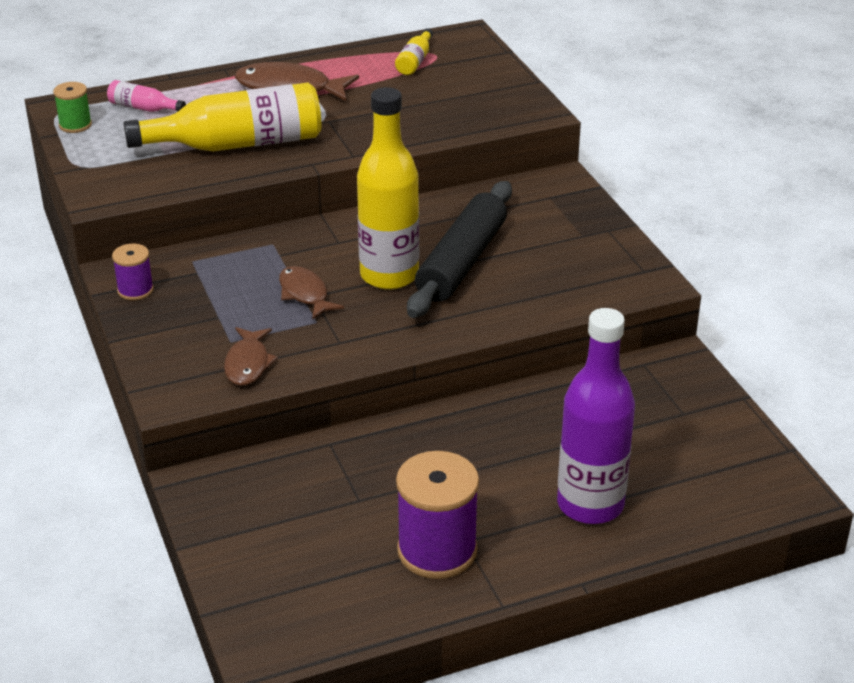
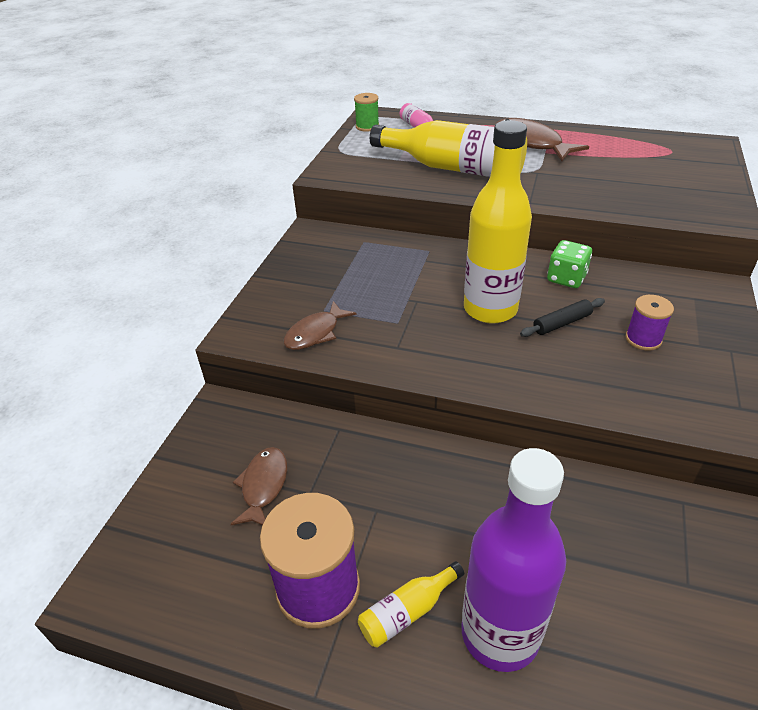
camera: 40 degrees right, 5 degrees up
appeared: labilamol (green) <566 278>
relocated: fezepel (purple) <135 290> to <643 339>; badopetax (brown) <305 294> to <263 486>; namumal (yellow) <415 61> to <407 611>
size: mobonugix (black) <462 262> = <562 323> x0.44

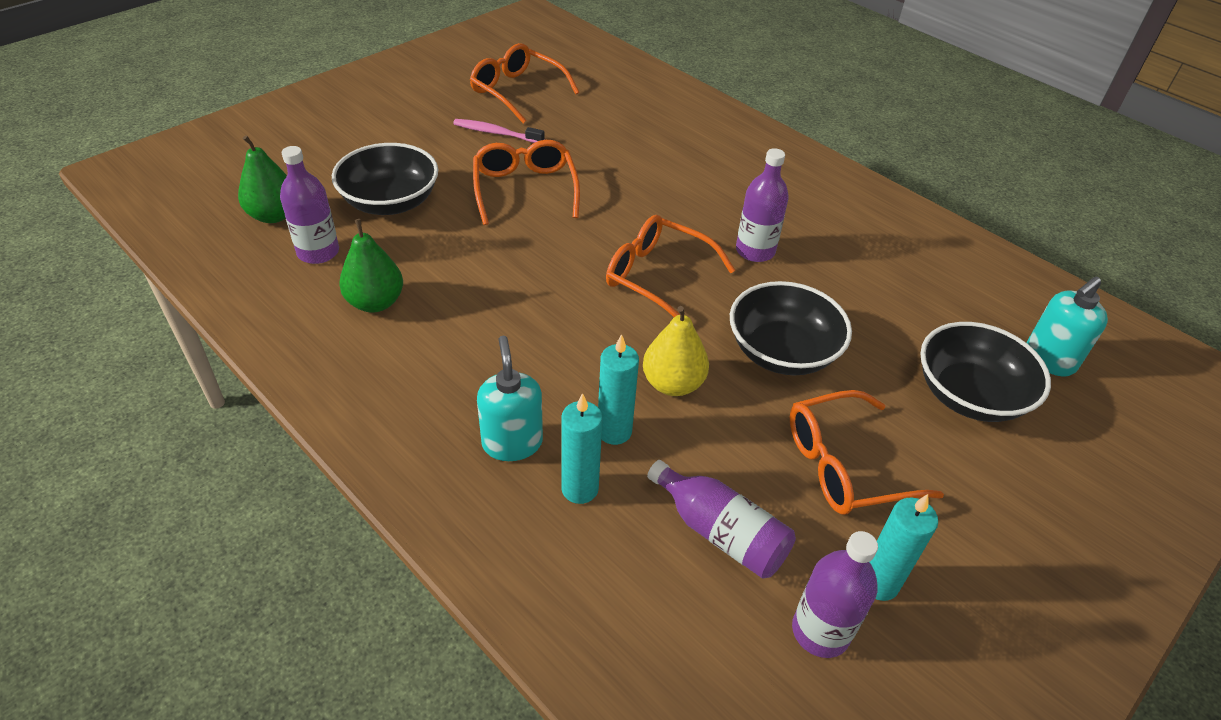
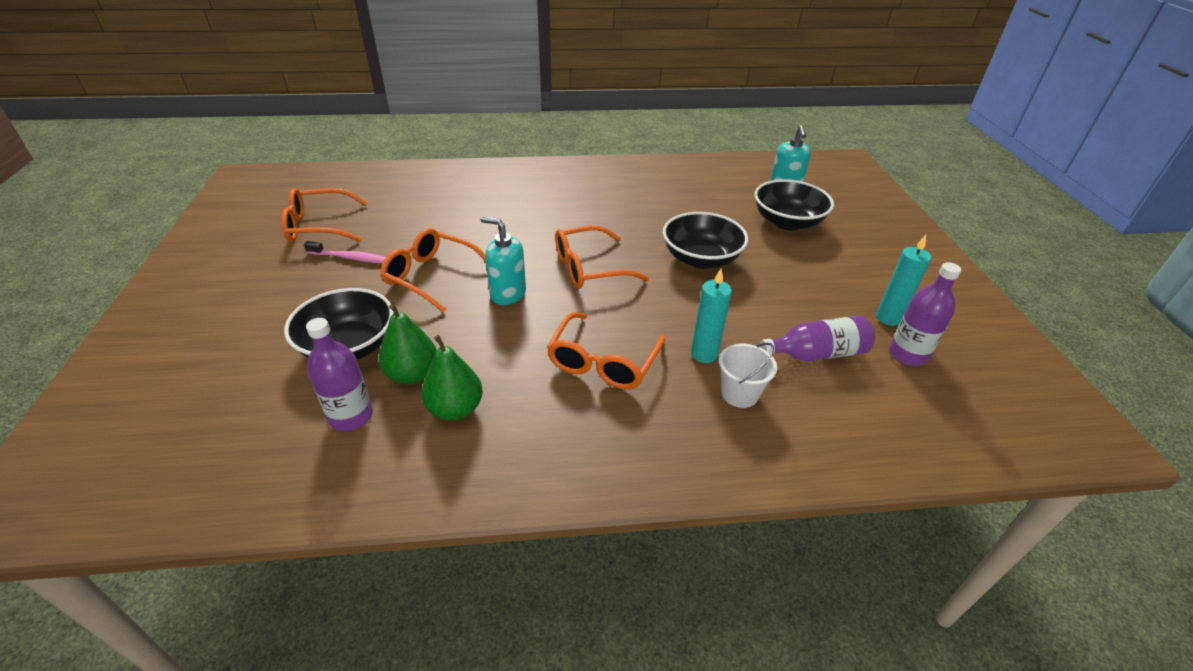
camera: 50 degrees left, 5 degrees down
missing: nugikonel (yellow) <673 384>; namumal (purple) <755 251>
relocated: nugikonel (green) <274 215> to <412 374>; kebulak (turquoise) <512 443> to <507 294>; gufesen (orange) <844 465> to <603 362>
exchanged: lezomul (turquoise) <580 489> to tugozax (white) <739 394>
spun: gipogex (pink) <496 133> = <350 258> 135 degrees counterclockwise

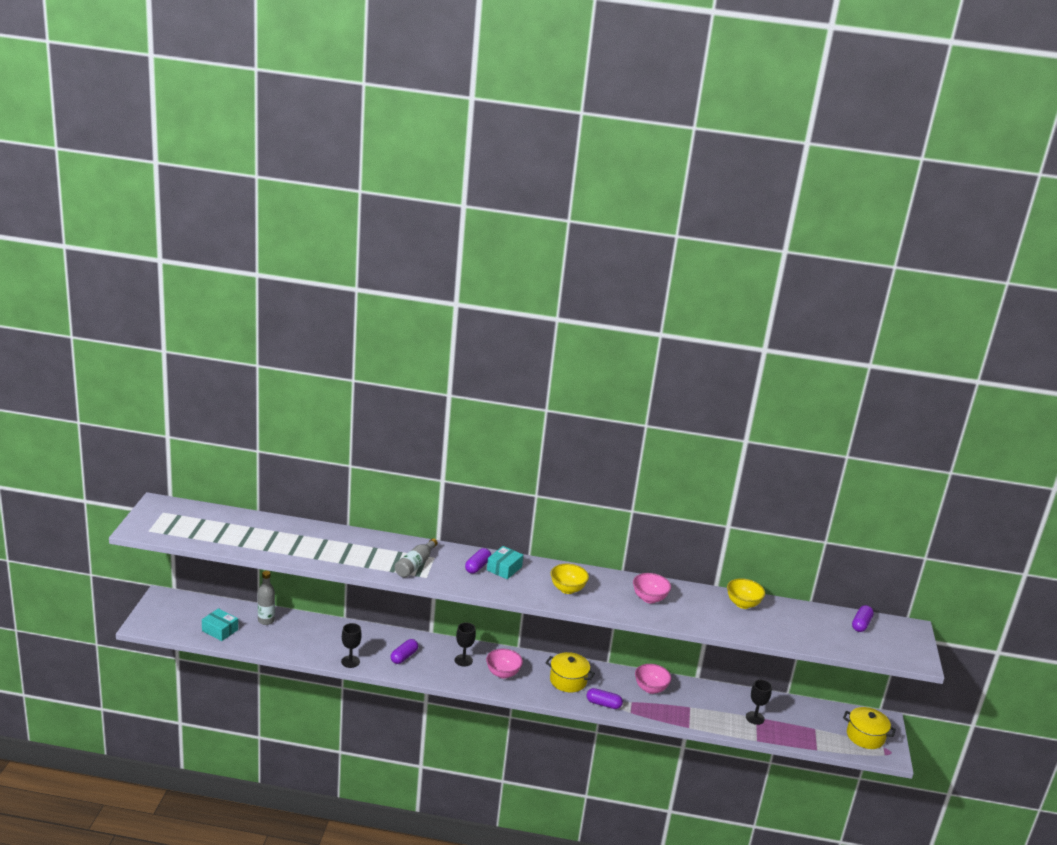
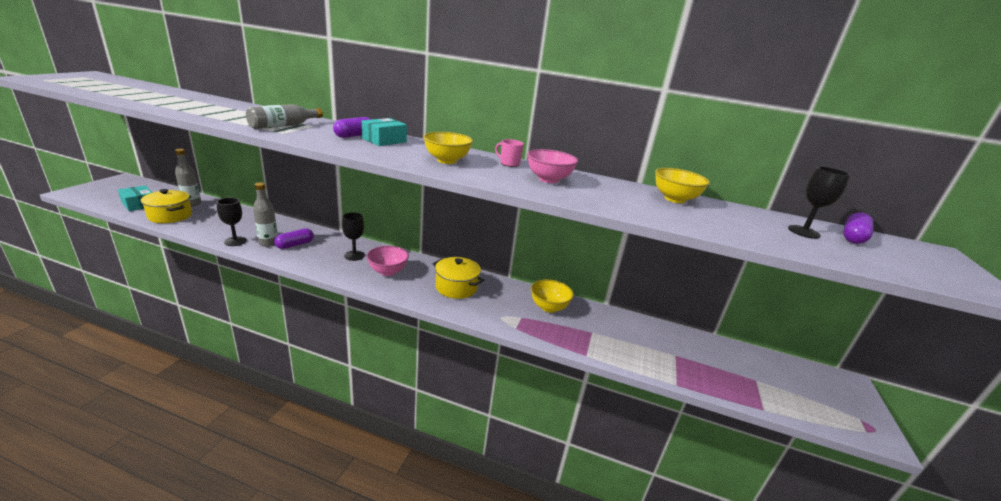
camera: 10 degrees right, 0 degrees up
missing: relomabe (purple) <603 704>
appeared: namumal (grey) <268 243>; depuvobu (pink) <509 163>
relocated: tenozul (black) <755 718> to <803 232>; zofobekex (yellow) <865 736> to <170 216>
colour: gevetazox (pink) <650 688> to gevetazox (yellow) <548 307>

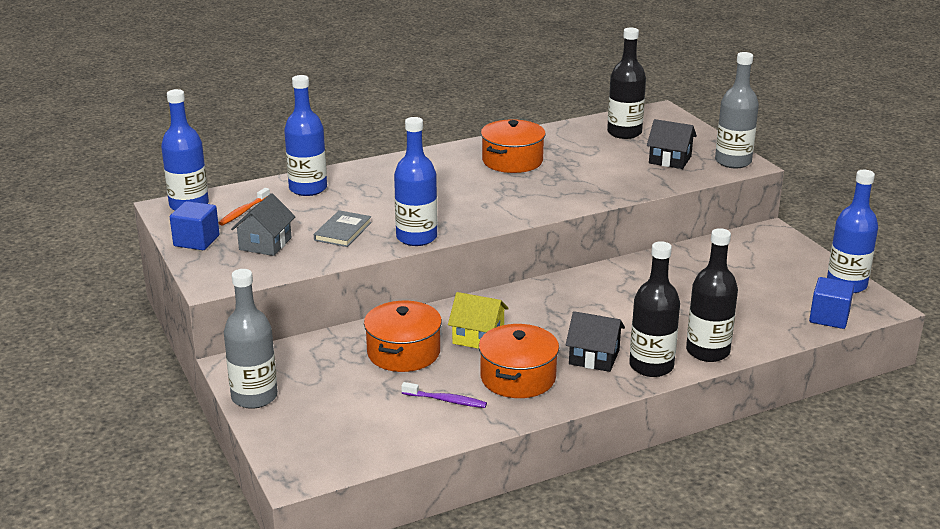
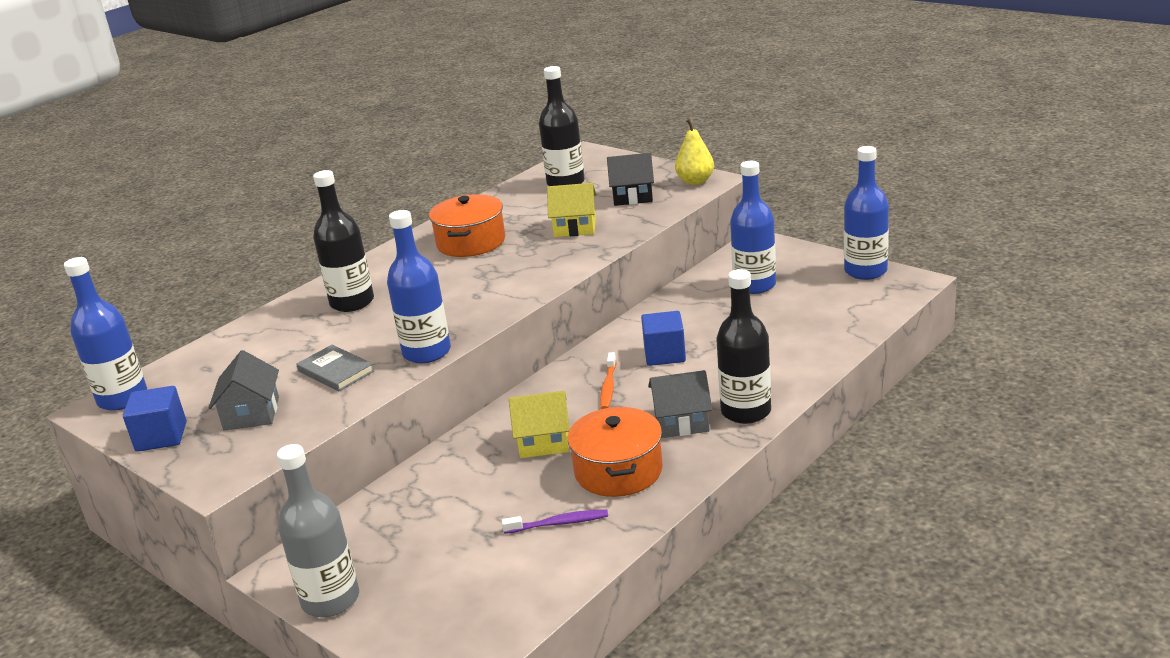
camera: 20 degrees left, 0 degrees up
missing: zofobekex (orange) <403 352>
appeared: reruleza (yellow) <575 227>
relocated: gipogex (orange) <243 211> to <608 386>; namumal (blue) <308 189> to <754 285>; namumal (black) <707 351> to <352 302>; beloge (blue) <829 317> to <664 354>
exchanged: namumal (grey) <733 162> to nugikonel (yellow) <695 181>
colour: reruleza (black) <594 357> to reruleza (grey) <681 422>
spun: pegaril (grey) <343 231> = <335 371> 45 degrees counterclockwise

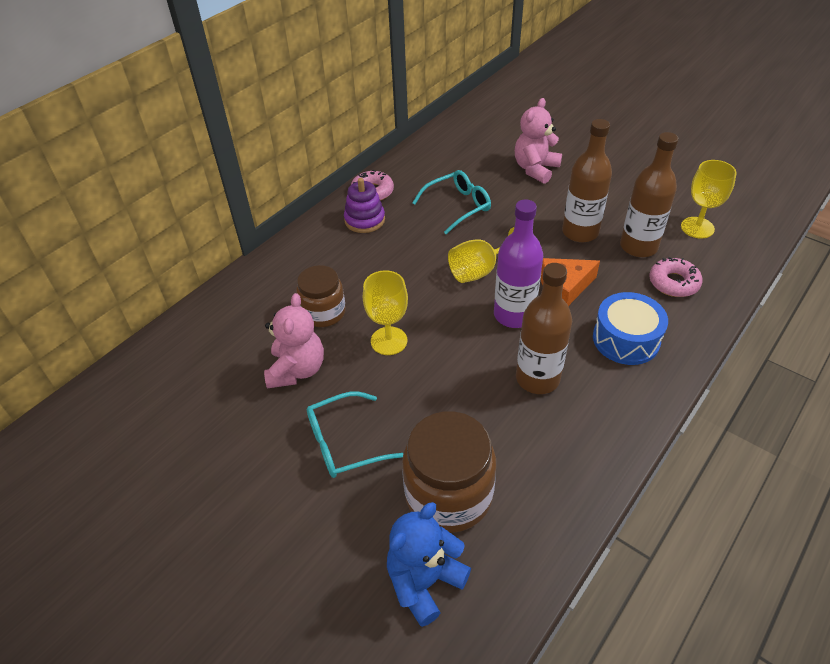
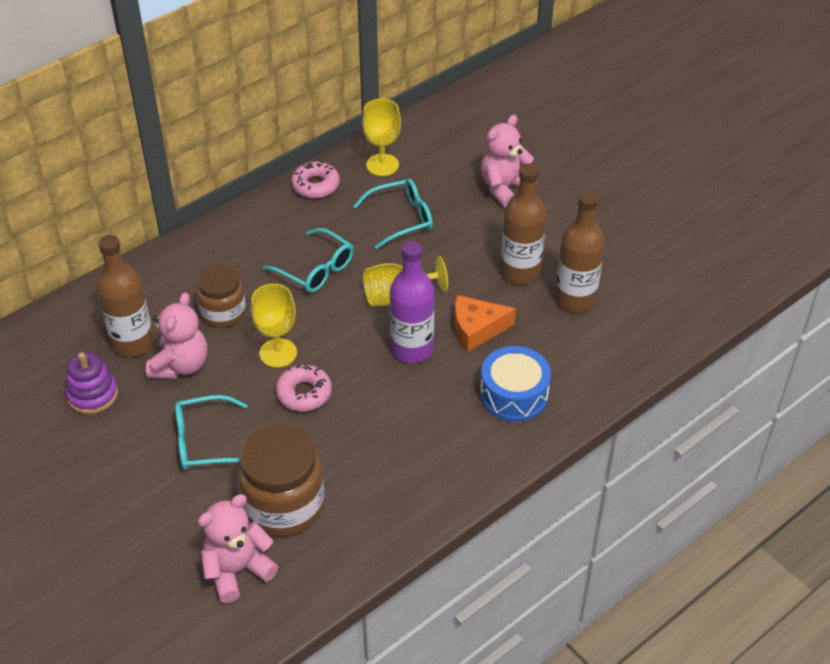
camera: 10 degrees right, 0 degrees up
appeared: gufesen (turquoise) <316 269>
relocated: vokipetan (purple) <364 220> to <92 394>; namumal (brown) <537 378> to <133 343>; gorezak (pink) <673 283> to <304 393>; tenozul (yellow) <697 228> to <382 165>
colour: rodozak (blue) <424 581> to rodozak (pink) <237 570>

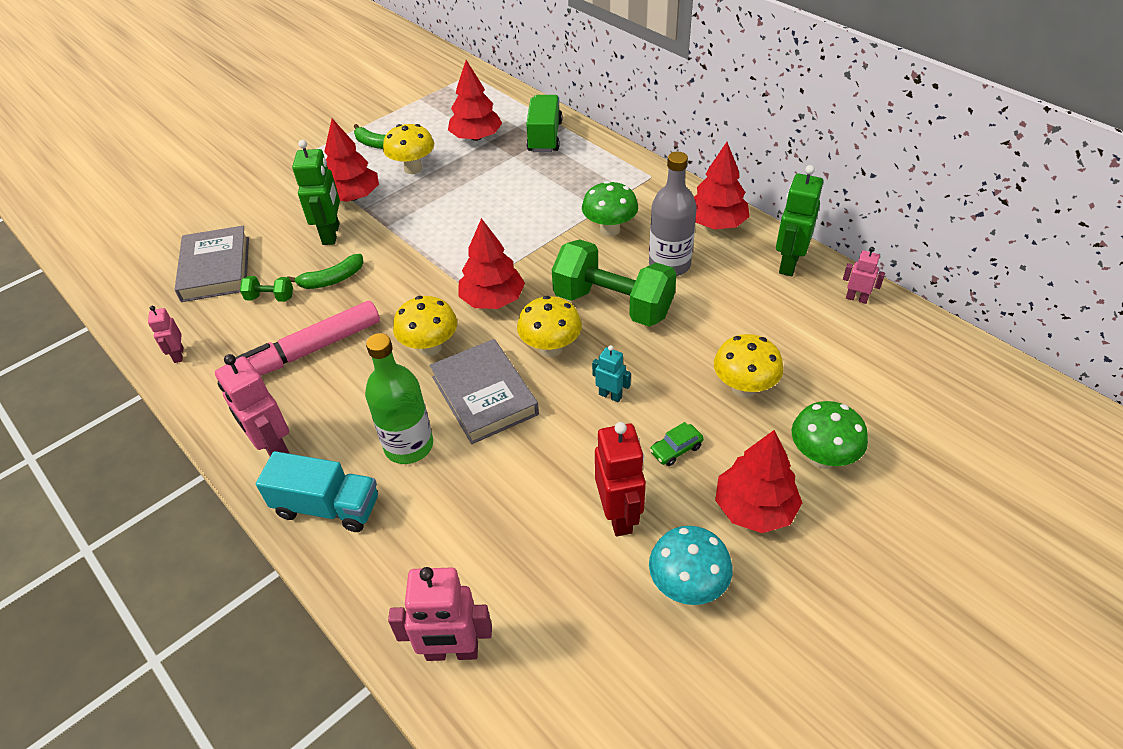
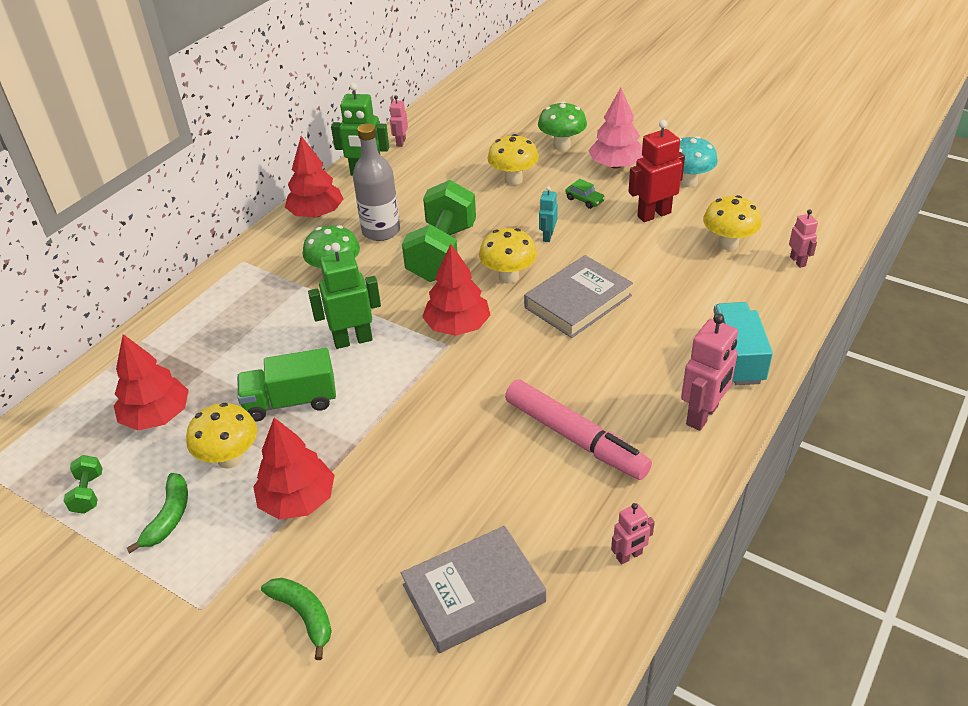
camera: 105 degrees left, 5 degrees down
missing: namumal (green) <409 446>
relocated: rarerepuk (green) <270 298> to <88 493>; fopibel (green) <332 279> to <304 615>; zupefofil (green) <331 234> to <353 340>; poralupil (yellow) <430 347> to <728 244>; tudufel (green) <545 137> to <291 401>
colour: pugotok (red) <754 508> to pugotok (pink) <616 165>
size: zupefofil (pink) <452 652> = <798 261> x0.55

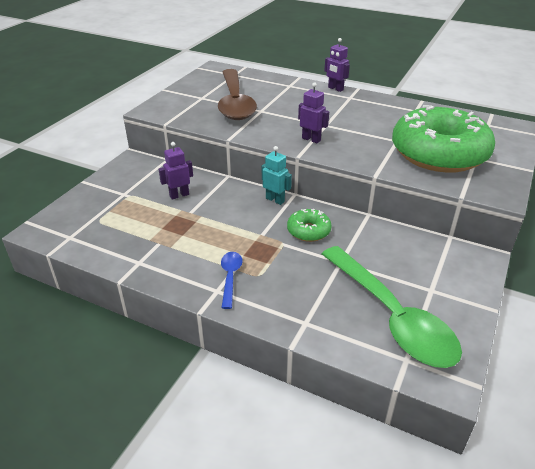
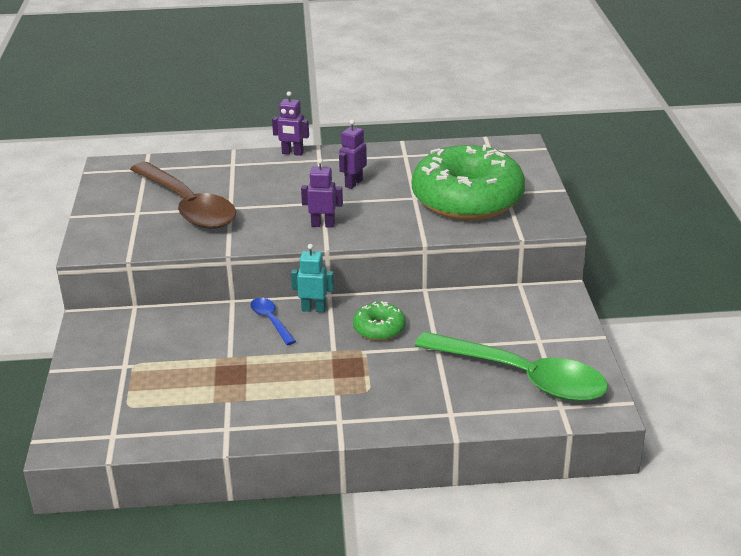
camera: 30 degrees left, 5 degrees down
relocated: zupefofil (purple) <179 195> to <353 183>; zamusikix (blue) <230 277> to <271 321>

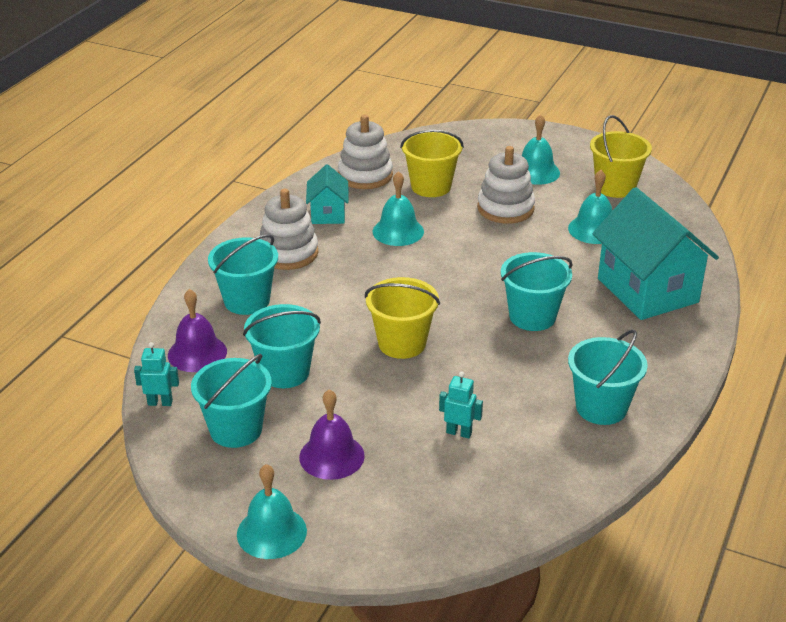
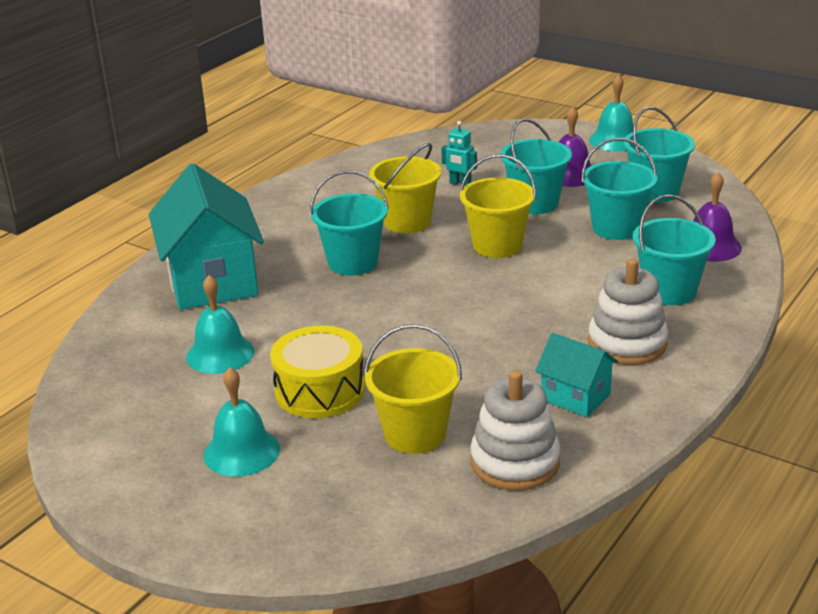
camera: 170 degrees left, 5 degrees down
missing: zupefofil (turquoise) <160 402>; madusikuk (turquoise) <398 231>
relocated: tugozax (turquoise) <601 407> to <535 203>; tugozax (yellow) <615 187> to <407 222>
exchanged: vokipetan (white) <505 208> to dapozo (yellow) <320 390>
spun: reruleza (turquoise) <328 214> = <575 397> 60 degrees counterclockwise

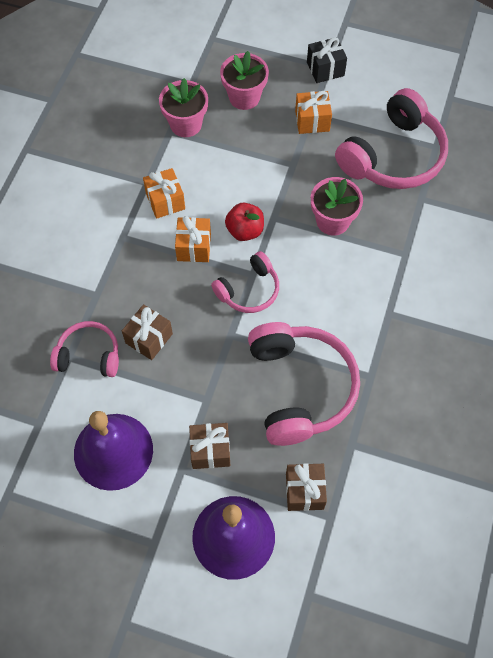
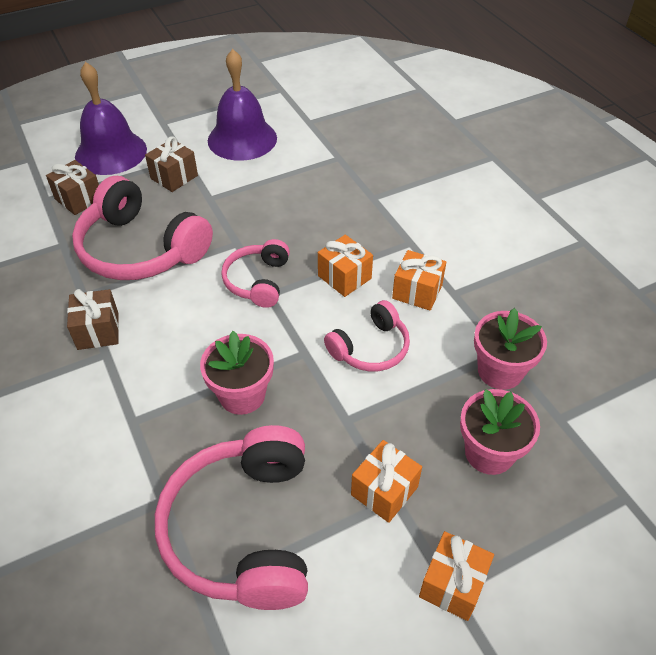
camera: 135 degrees right, 15 degrees down
missing: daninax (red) <245 231>
relocated: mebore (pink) <89 355> to <370 348>; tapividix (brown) <149 338> to <98 331>
colour: tapividix (black) <325 69> to tapividix (orange) <452 584>

